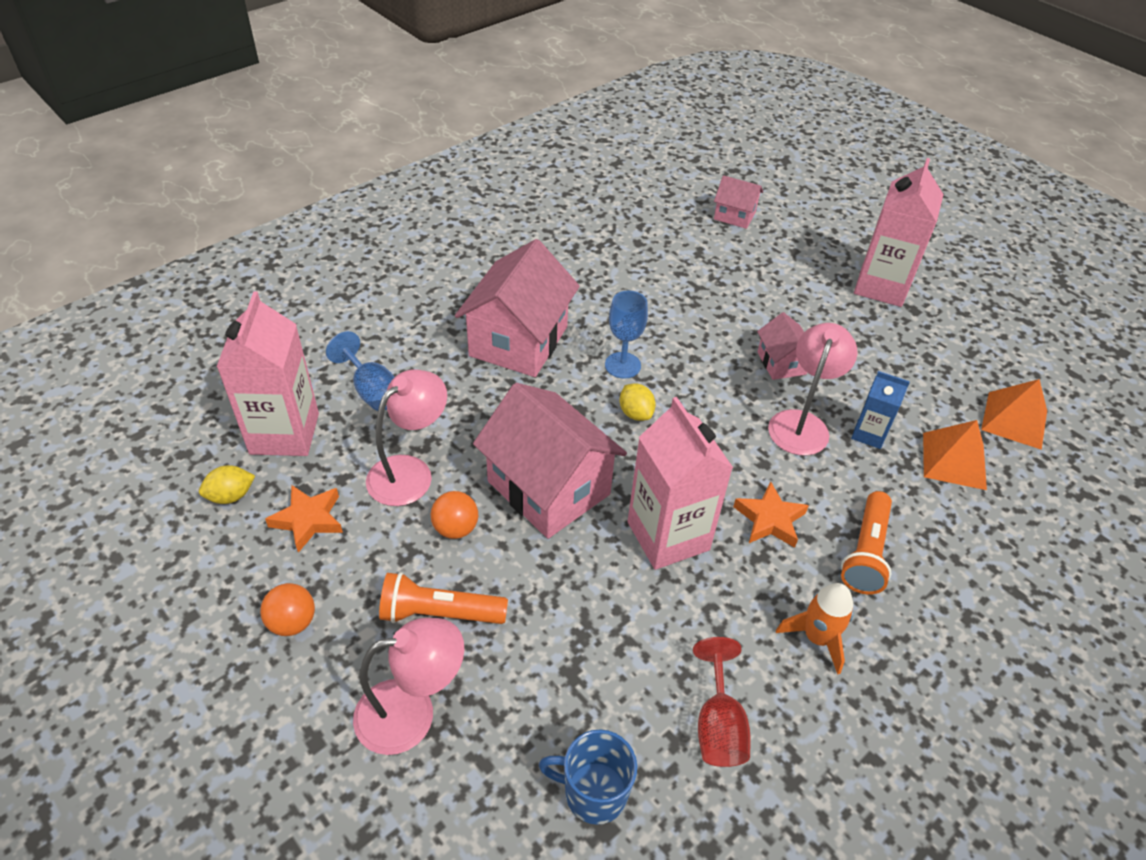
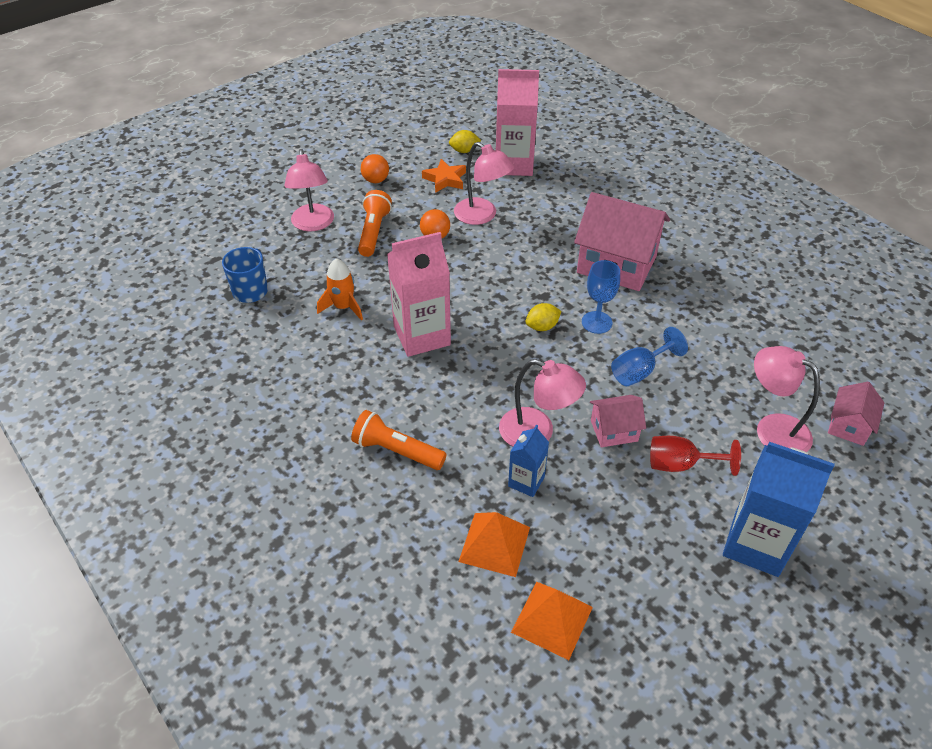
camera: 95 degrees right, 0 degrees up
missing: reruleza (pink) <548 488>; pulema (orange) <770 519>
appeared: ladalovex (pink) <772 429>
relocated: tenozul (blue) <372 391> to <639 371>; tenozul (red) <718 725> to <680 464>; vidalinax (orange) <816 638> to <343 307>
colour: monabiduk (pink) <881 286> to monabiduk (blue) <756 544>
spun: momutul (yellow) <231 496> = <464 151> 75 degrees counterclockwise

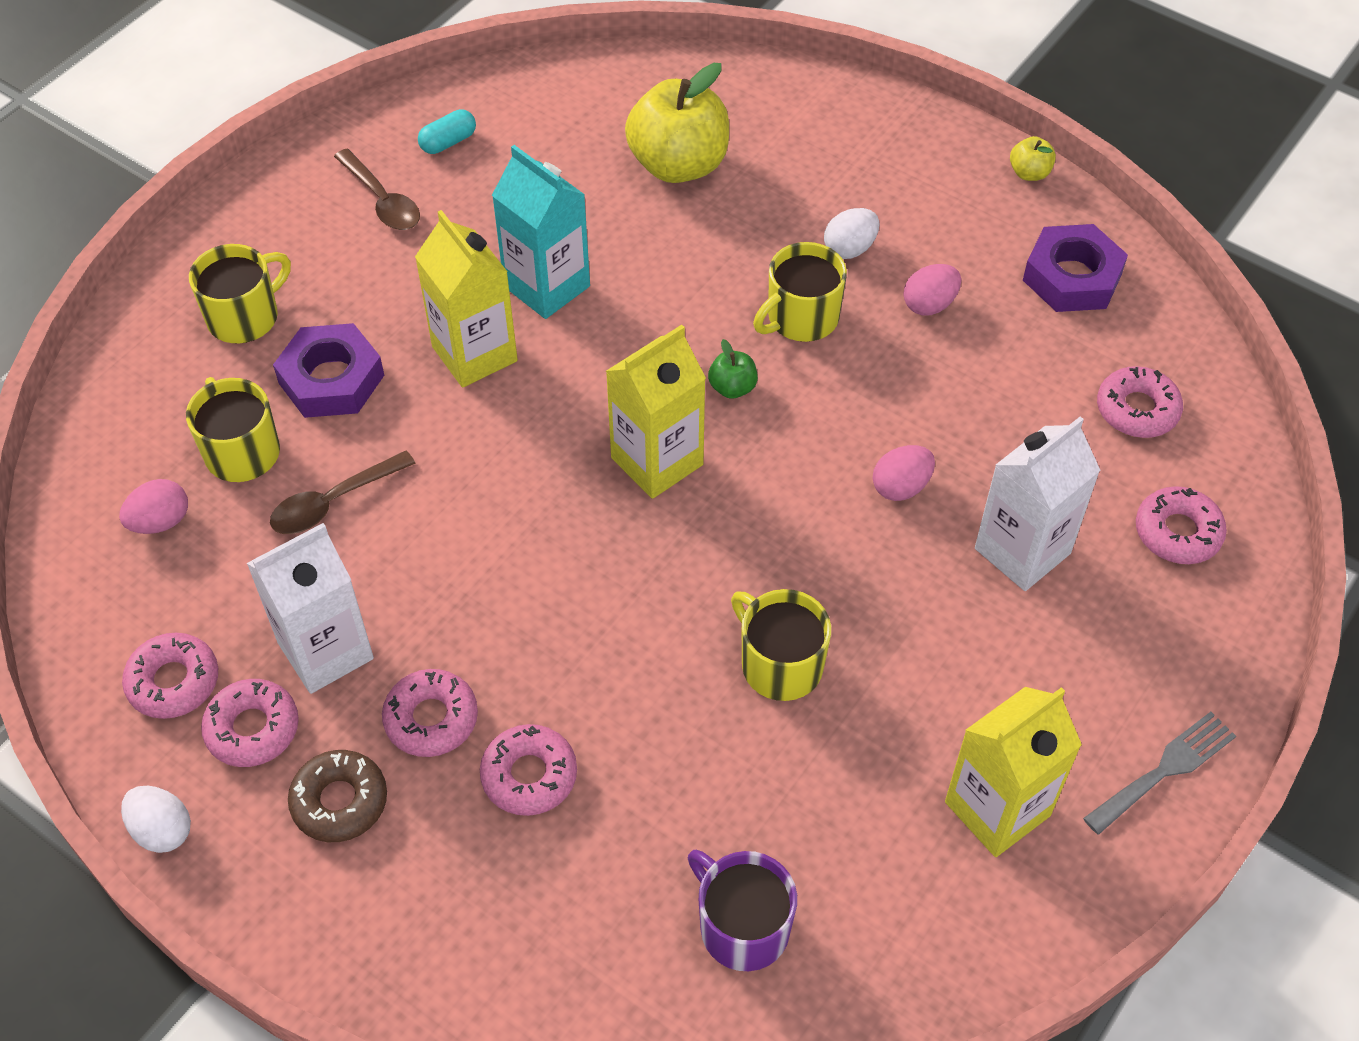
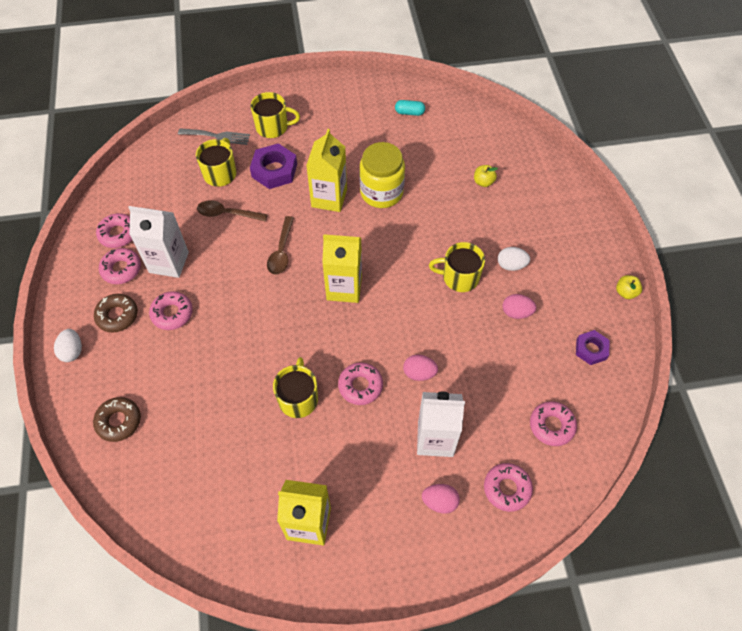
camera: 45 degrees right, 5 degrees up
missing: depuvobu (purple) <742 926>; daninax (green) <732 387>
appeared: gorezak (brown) <119 421>
relocated: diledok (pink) <160 522> to <439 502>; diledok (white) <162 830> to <72 351>; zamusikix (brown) <382 200> to <281 251>; gorezak (pink) <529 775> to <360 386>; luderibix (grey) <1165 769> to <217 136>
exchanged: monabiduk (turquoise) <547 286> to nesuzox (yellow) <381 192>
size: daninax (yellow) <678 165> = <483 182> x0.43; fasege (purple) <1072 277> = <591 349> x0.63

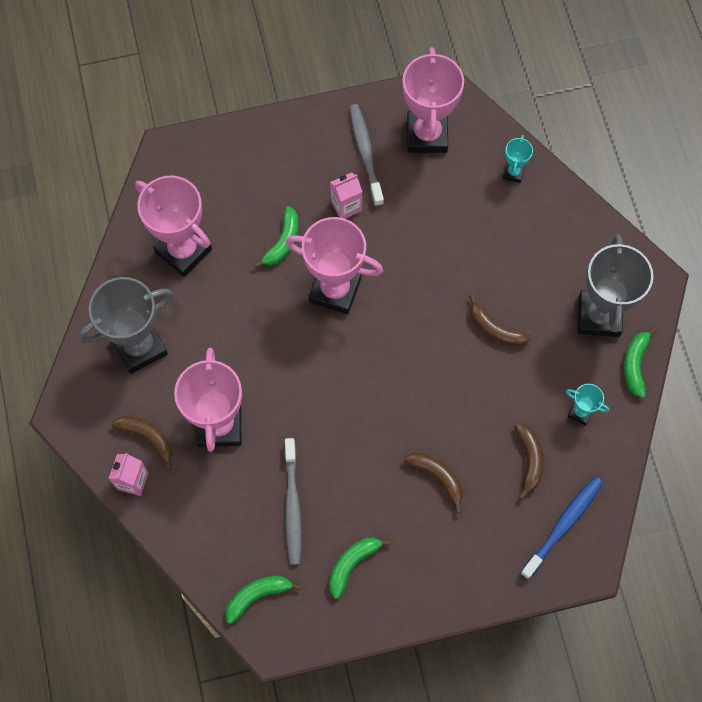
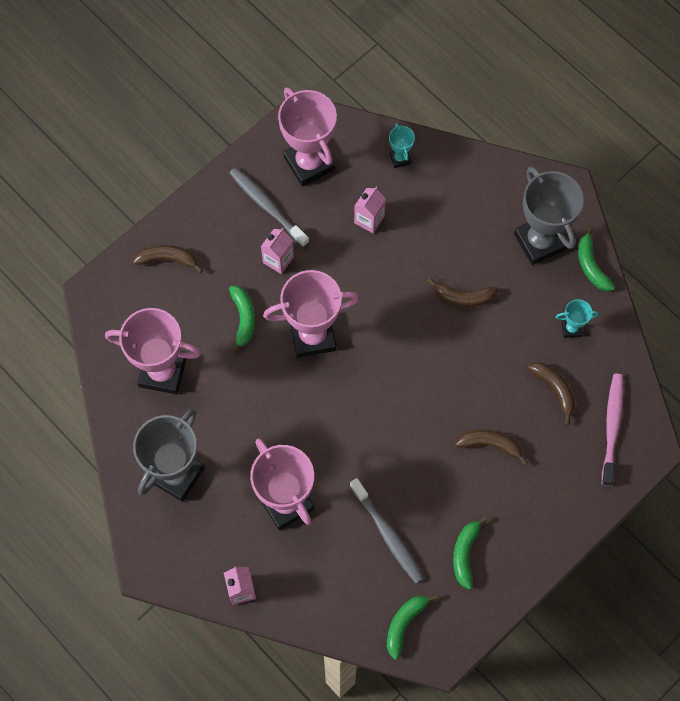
camera: 30 degrees left, 0 degrees up
appeared: monabiduk (pink) <369 219>
relocated: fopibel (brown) <147 438> to <168 259>
colour: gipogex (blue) <563 525> to gipogex (pink) <612 427>

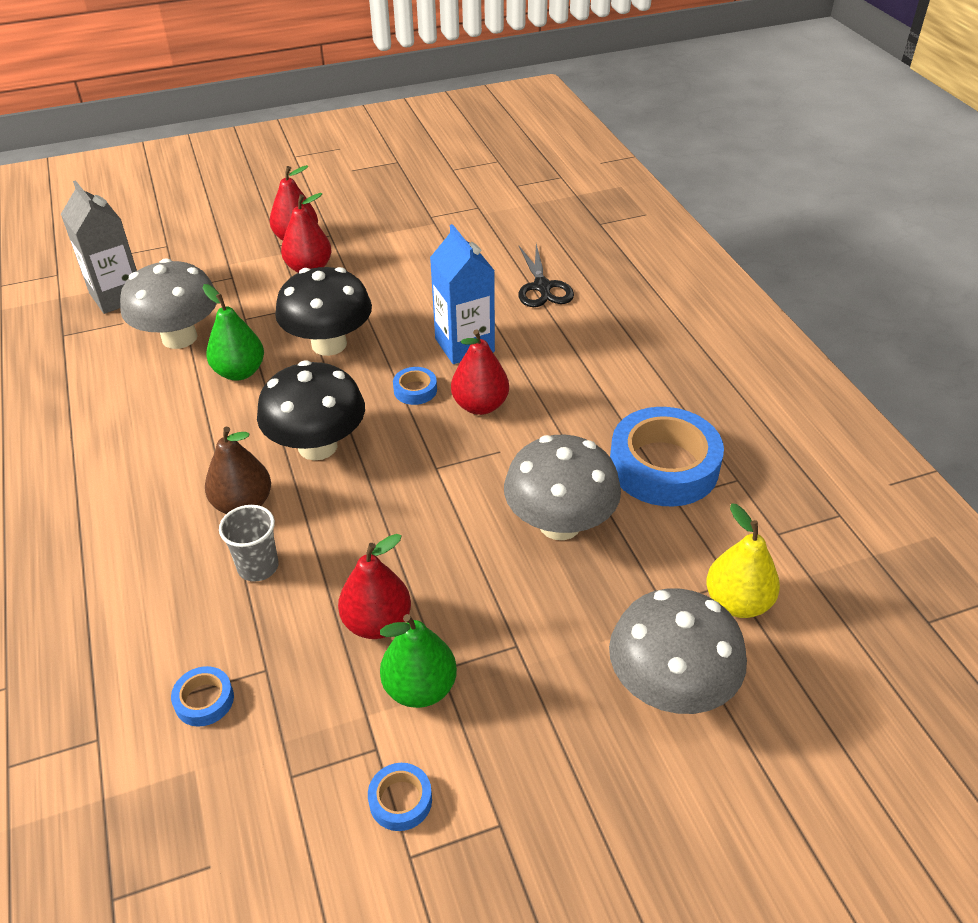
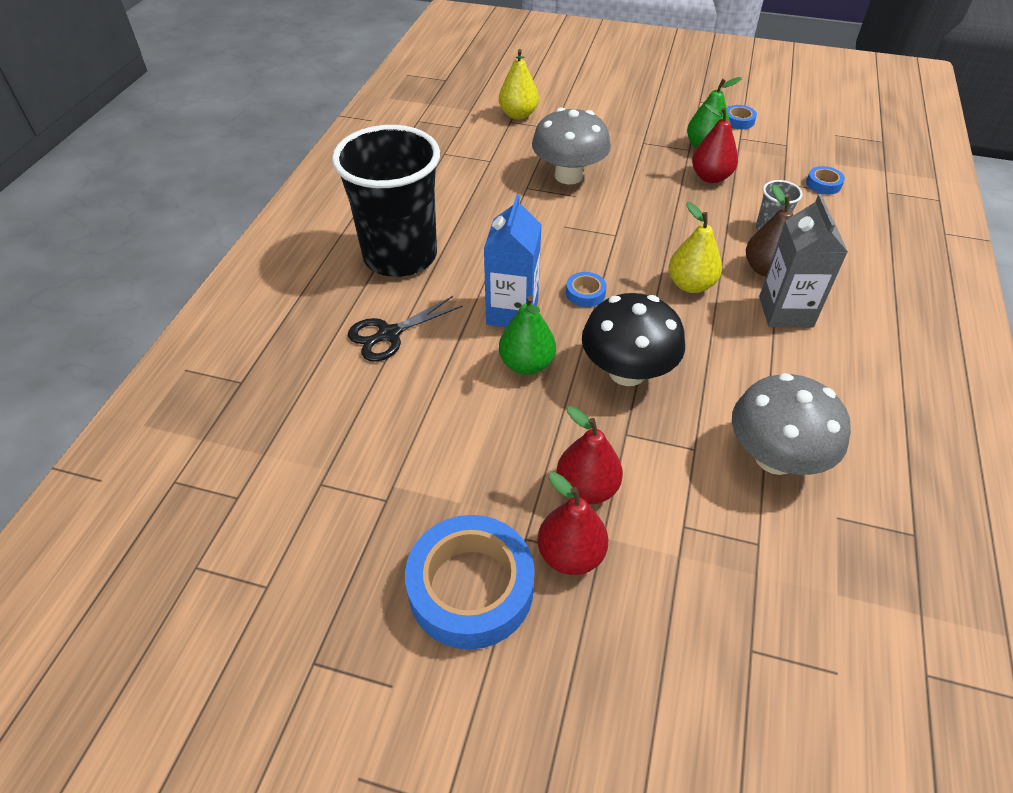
camera: 145 degrees left, 5 degrees up
missing: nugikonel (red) <480 405>; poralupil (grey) <670 687>
appeared: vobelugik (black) <400 256>
relocated: monabiduk (grey) <117 296> to <785 311>; nugikonel (green) <240 372> to <526 364>; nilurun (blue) <663 466> to <471 588>
exchanged: poralupil (black) <317 446> to nugikonel (yellow) <690 285>
spun: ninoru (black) <542 287> = <388 335> 150 degrees counterclockwise

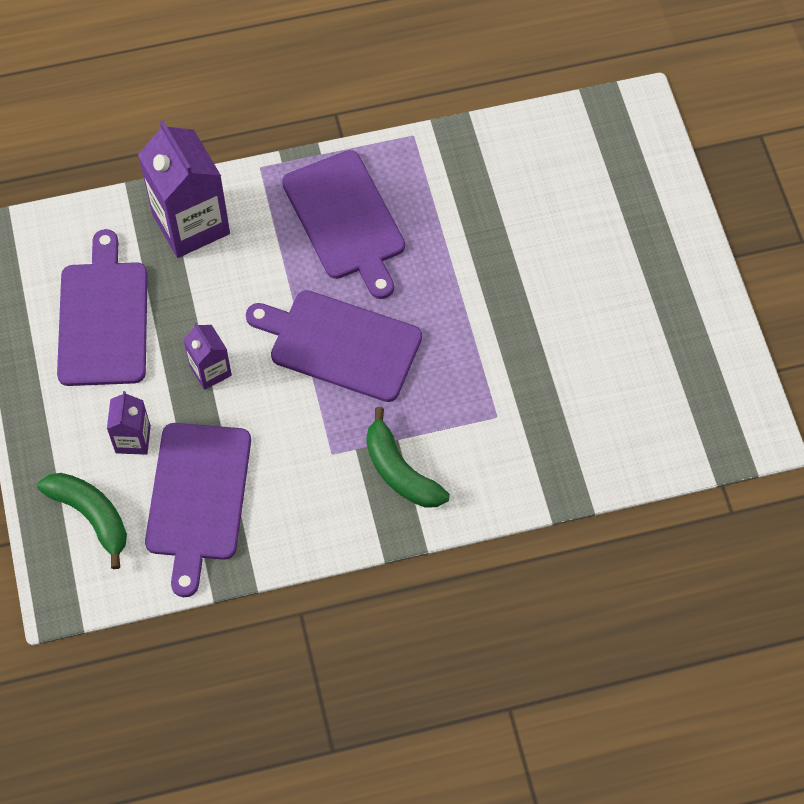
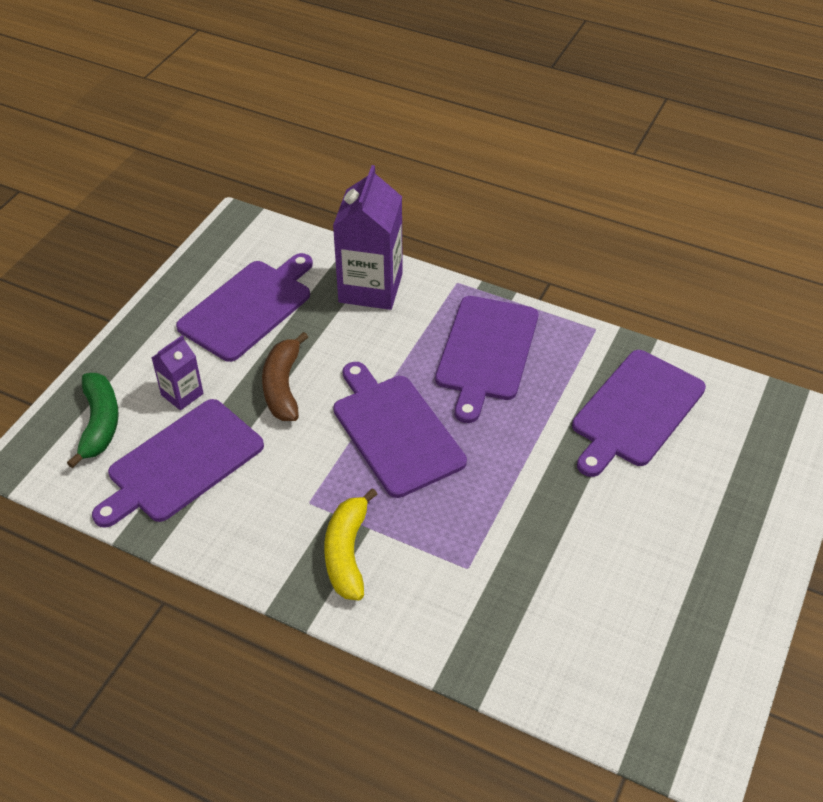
camera: 40 degrees right, 15 degrees down
appeared: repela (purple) <635 411>
exchanged: monabiduk (purple) <210 370> to fopibel (brown) <283 386>
colour: fopibel (green) <400 471> to fopibel (yellow) <347 553>

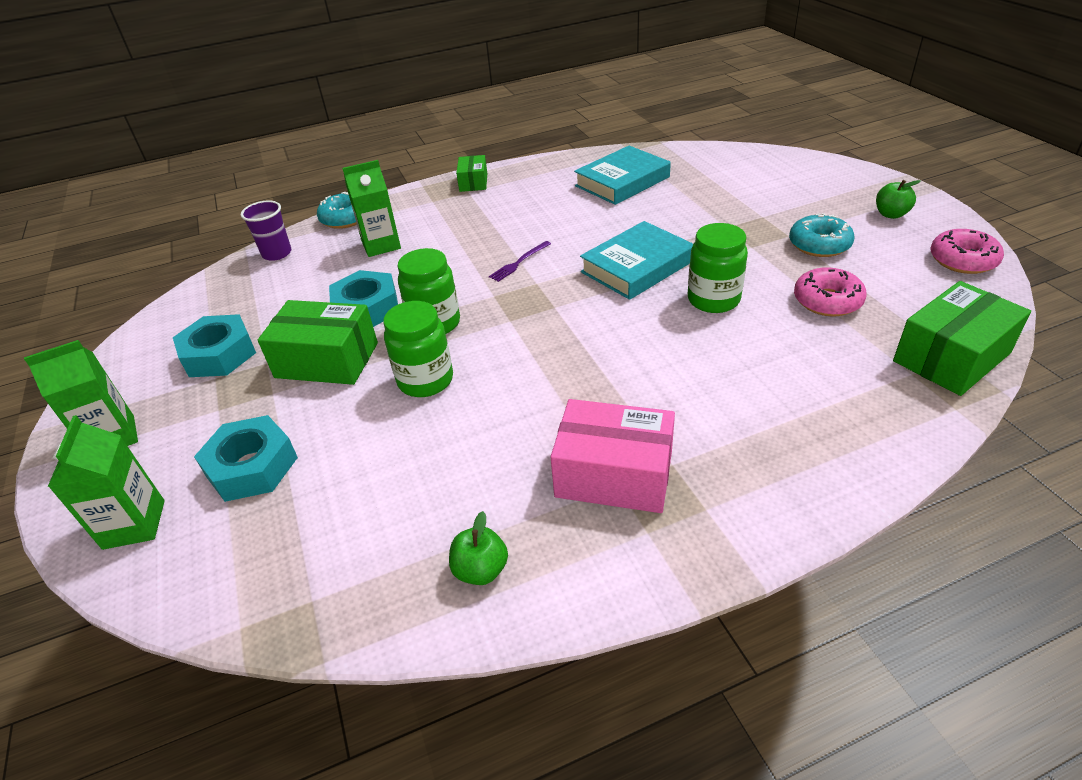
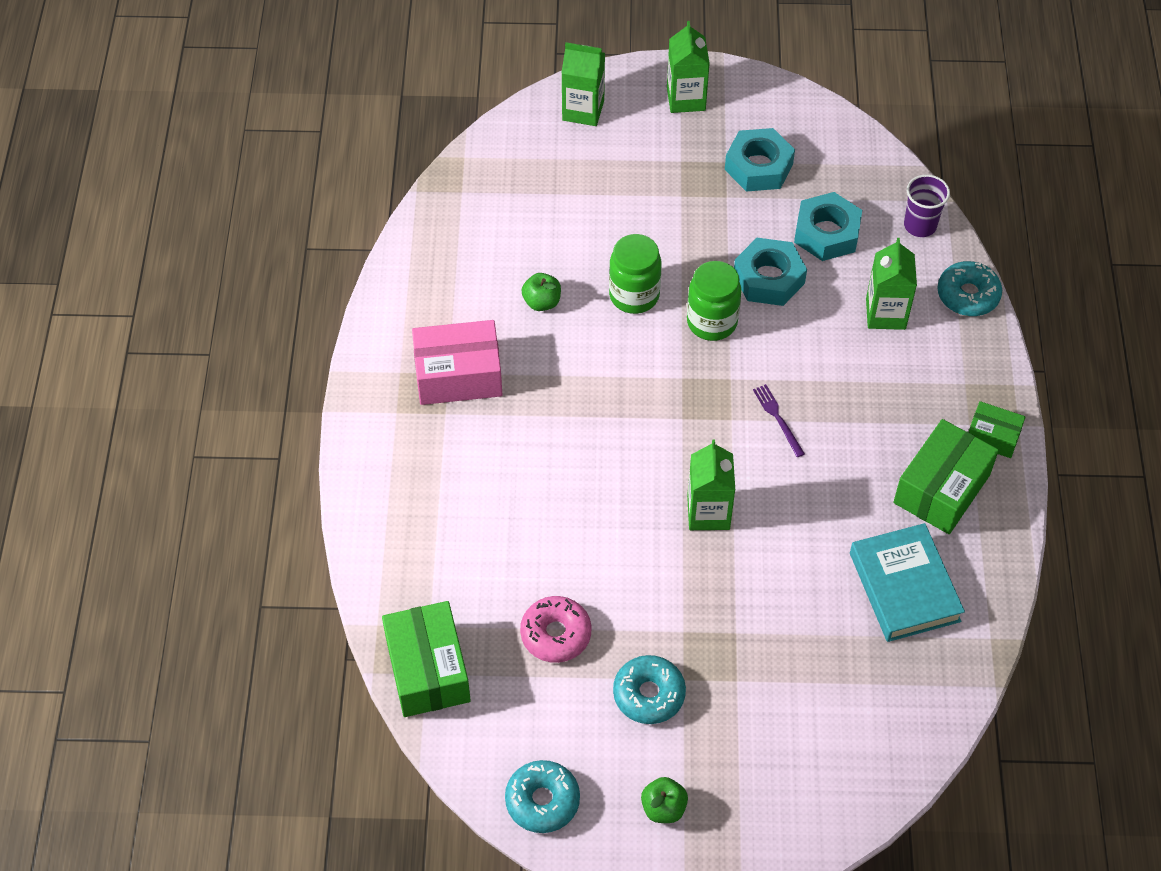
camera: 110 degrees right, 15 degrees up
missing: nesuzox (green) <713 300>
relocated: fasege (turquoise) <252 466> to <827 233>; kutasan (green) <327 360> to <941 489>; daninax (green) <481 570> to <542 302>
exchanged: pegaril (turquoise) <637 267> to monabiduk (green) <708 512>
colour: gorezak (pink) <962 260> to gorezak (turquoise) <542 801>
spun: kutasan (pink) <614 474> = <458 375> 45 degrees clockwise

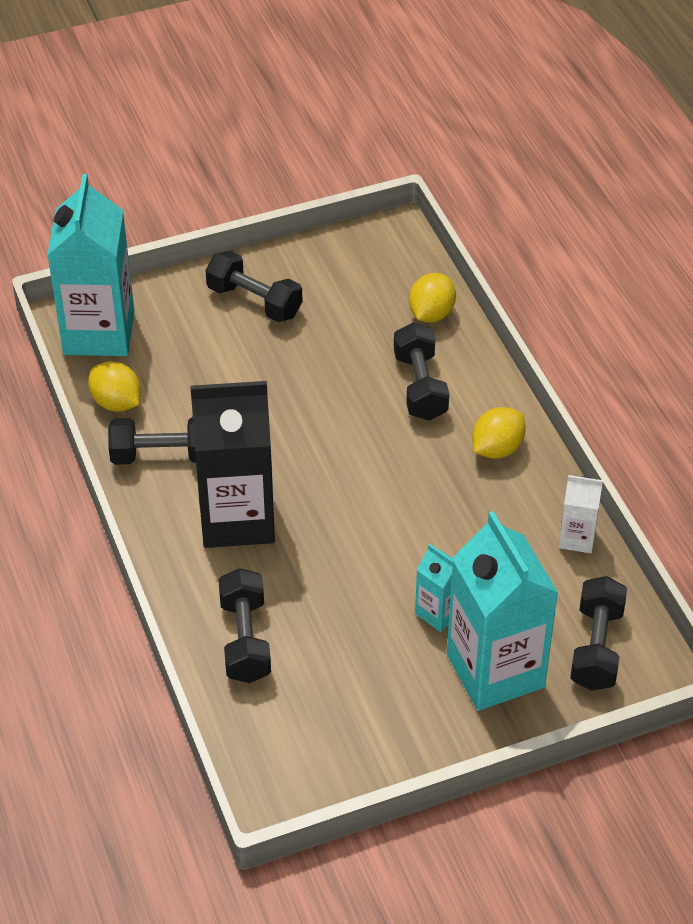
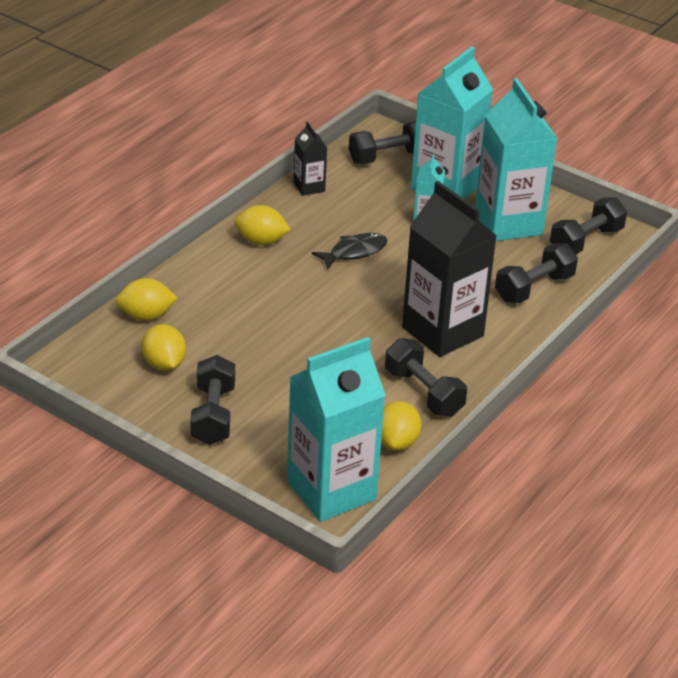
camera: 125 degrees left, 10 degrees down
appeared: momutul (yellow) <164 364>; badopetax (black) <354 252>; monabiduk (turquoise) <508 223>
relocated: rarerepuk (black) <420 386> to <586 241>
colour: monabiduk (white) <577 538> to monabiduk (black) <309 187>

